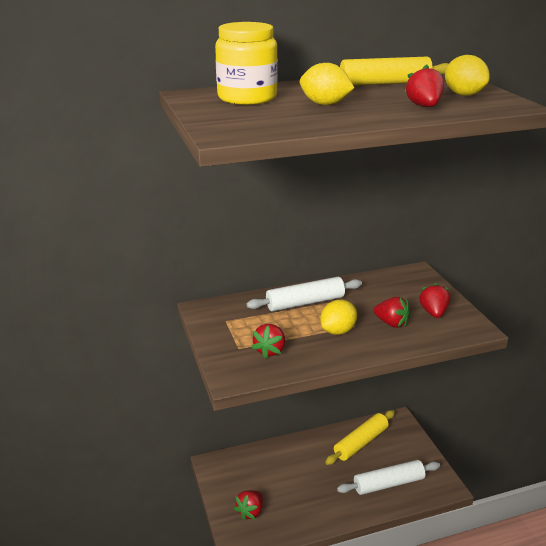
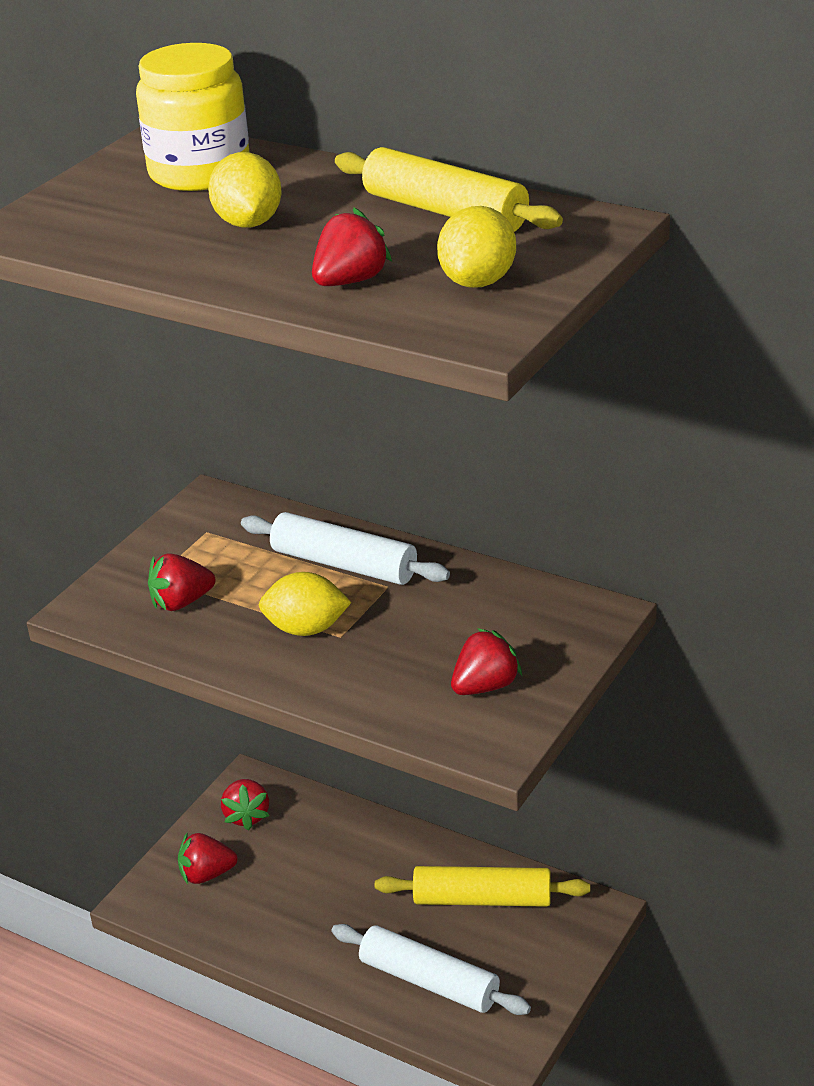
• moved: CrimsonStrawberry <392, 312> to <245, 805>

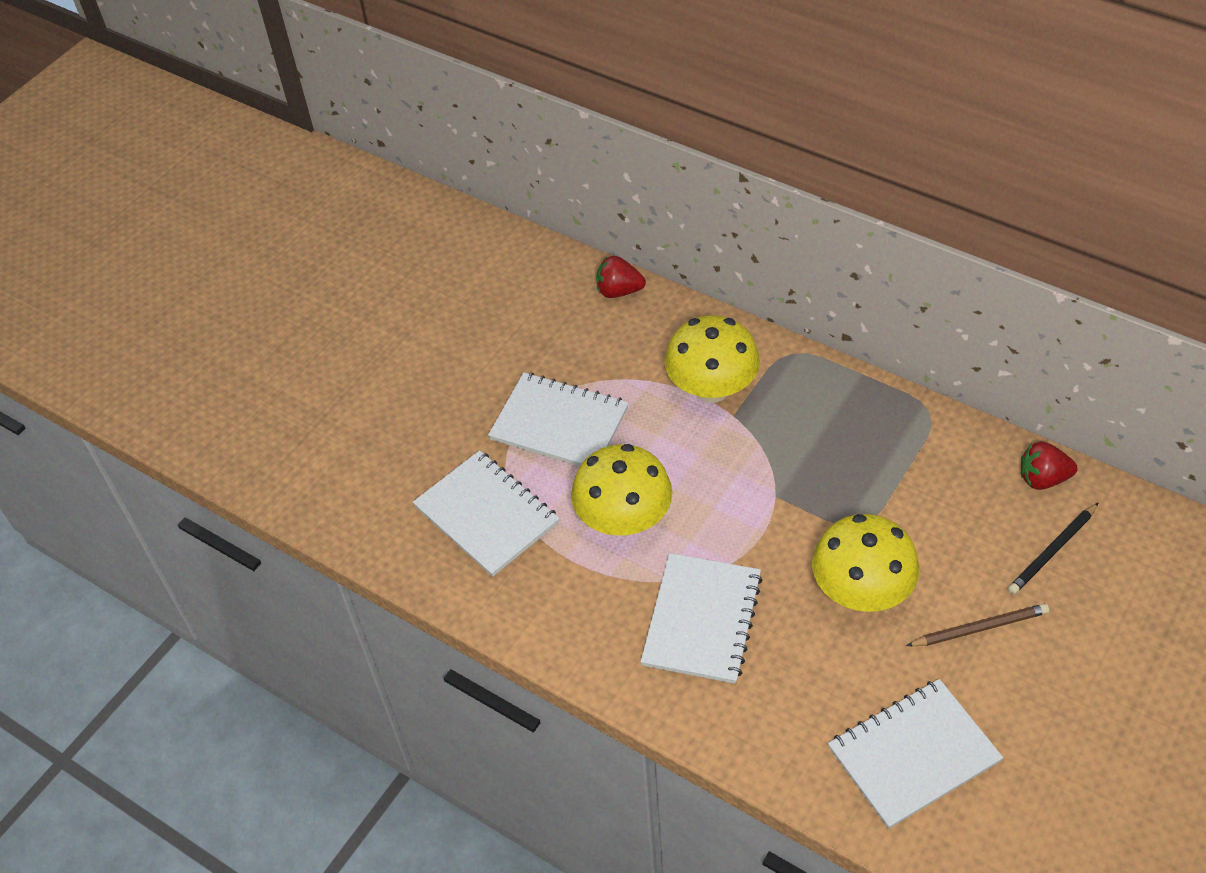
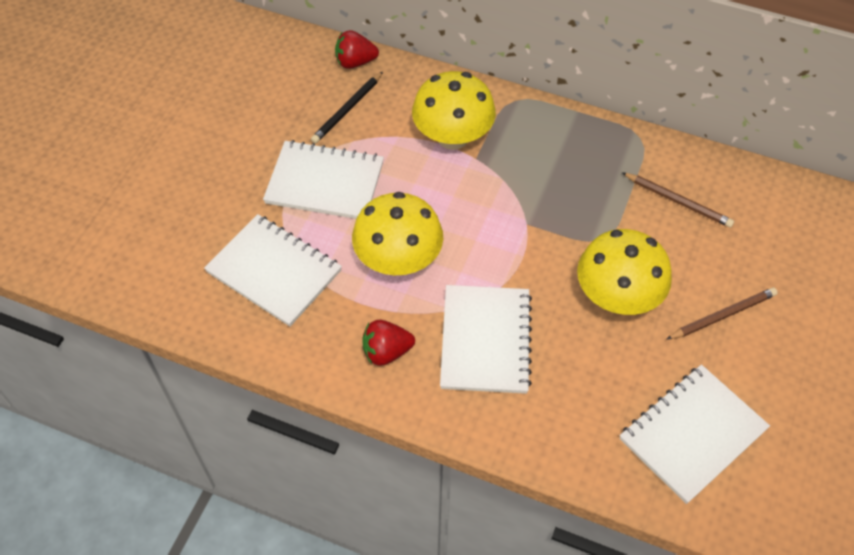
• moved: CrimsonStrawberry <1049, 466> to <388, 343>
• moved: BlackWoodenPencil <1053, 548> to <347, 107>
• added: DarkBrownWoodenPencil <678, 200>

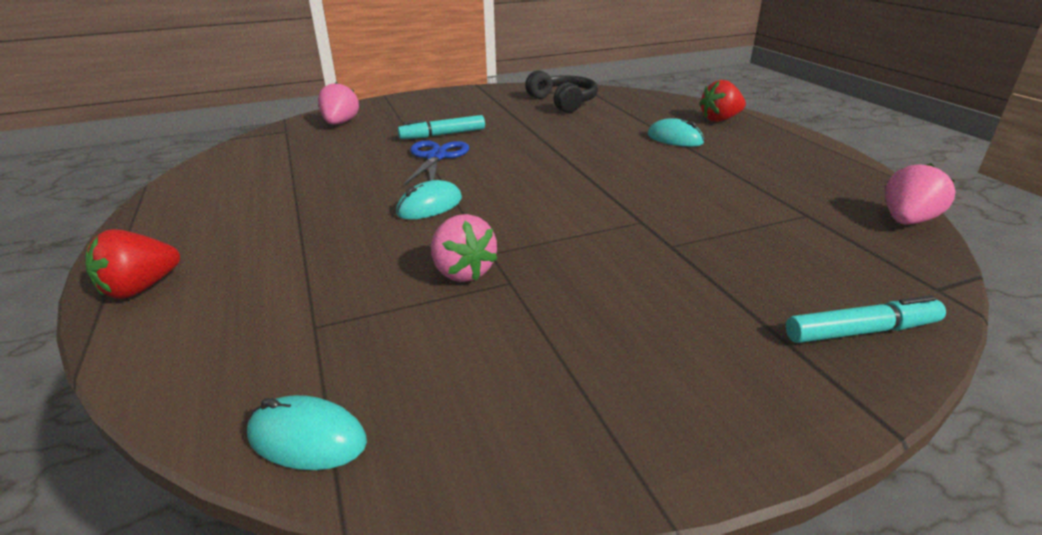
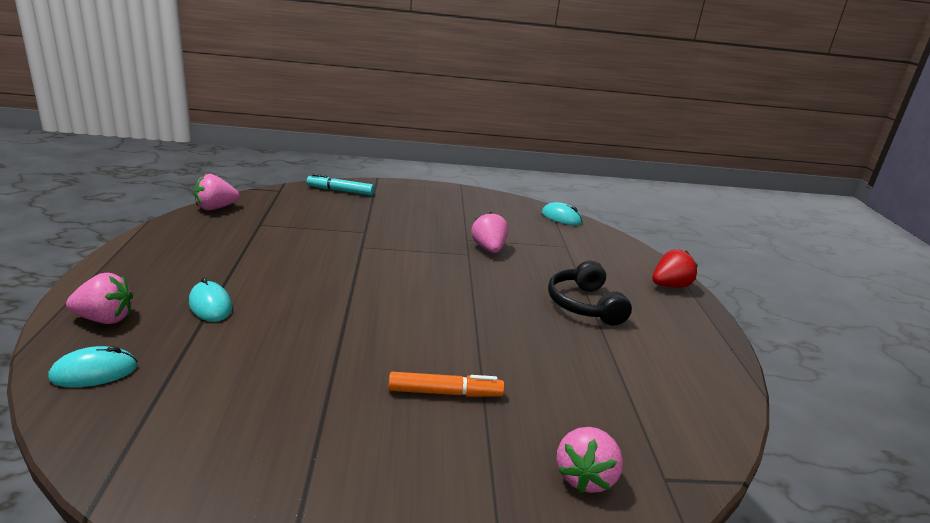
• moved: BlackHeadphones <561, 91> to <590, 293>
• recoloured: CrimsonStrawberry <722, 101> to RosyStrawberry <99, 298>
• recoloured: AquaFeltPen <441, 127> to OrangeFeltPen <446, 384>
• removed: BlueShears <436, 163>
• moved: AquaMouse <429, 200> to <93, 366>

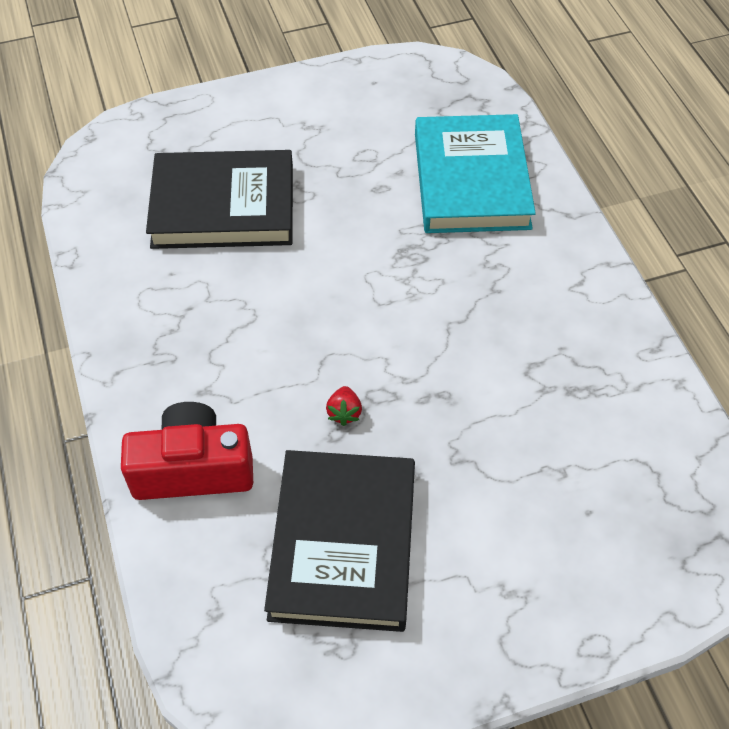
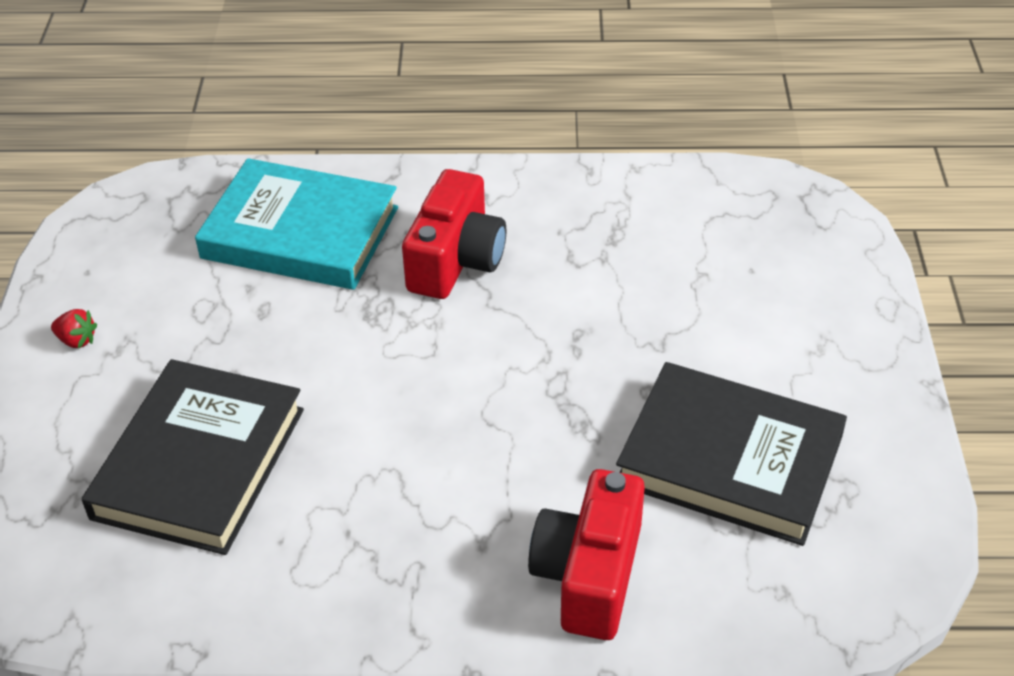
• moved: CrimsonStrawberry <344, 406> to <74, 328>
• added: CrimsonCompactCamera <454, 234>

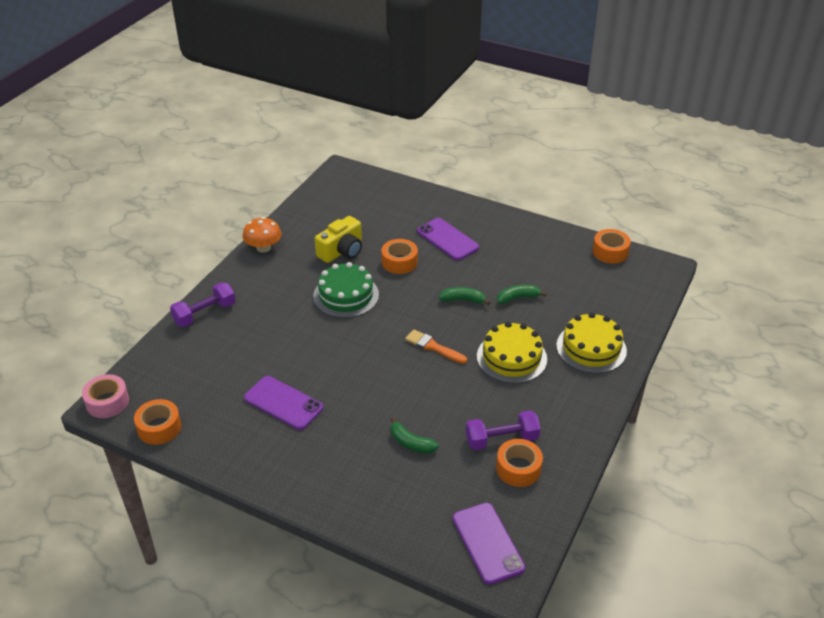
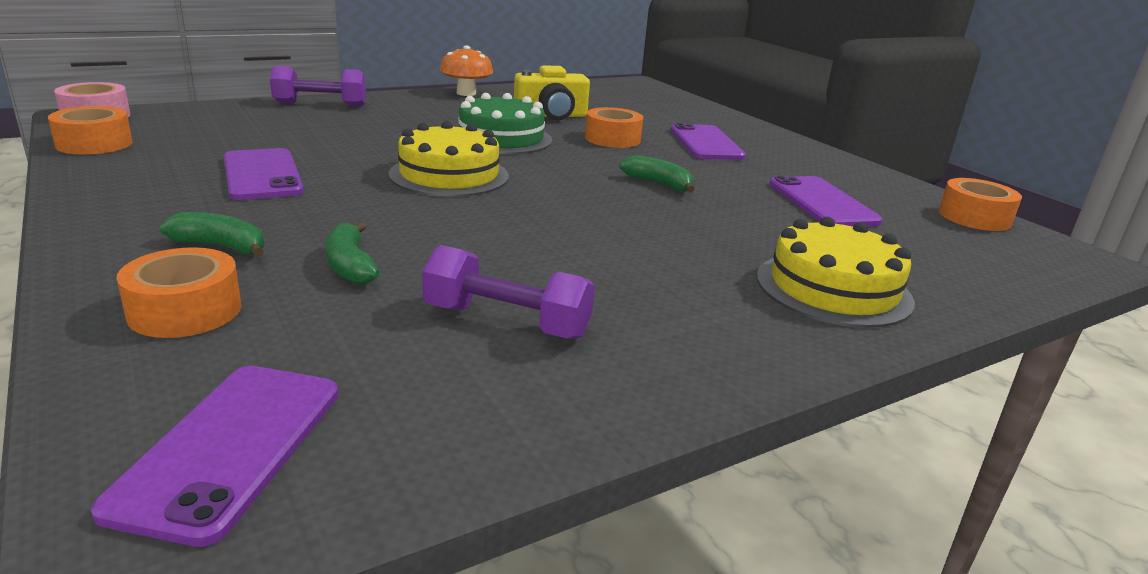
• moved: EmeraldBananaFruit <522, 294> to <212, 234>
• moved: BrightYellowGateau <512, 352> to <449, 159>
• removed: OrangePaintBrush <436, 347>
• moved: OrangeStickyTape <519, 463> to <179, 292>
• added: VioletSmartphone <825, 201>

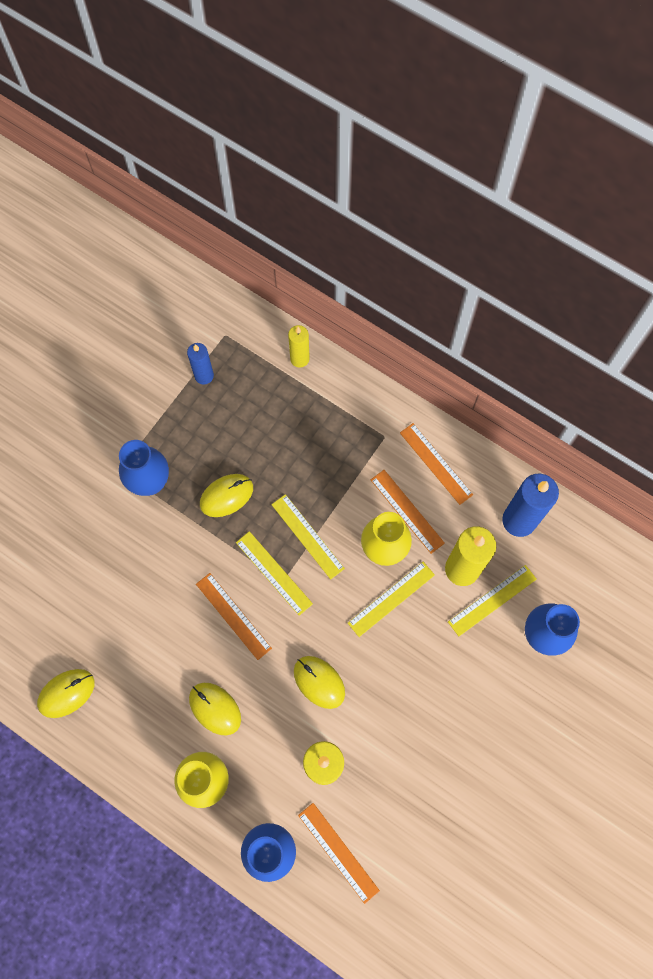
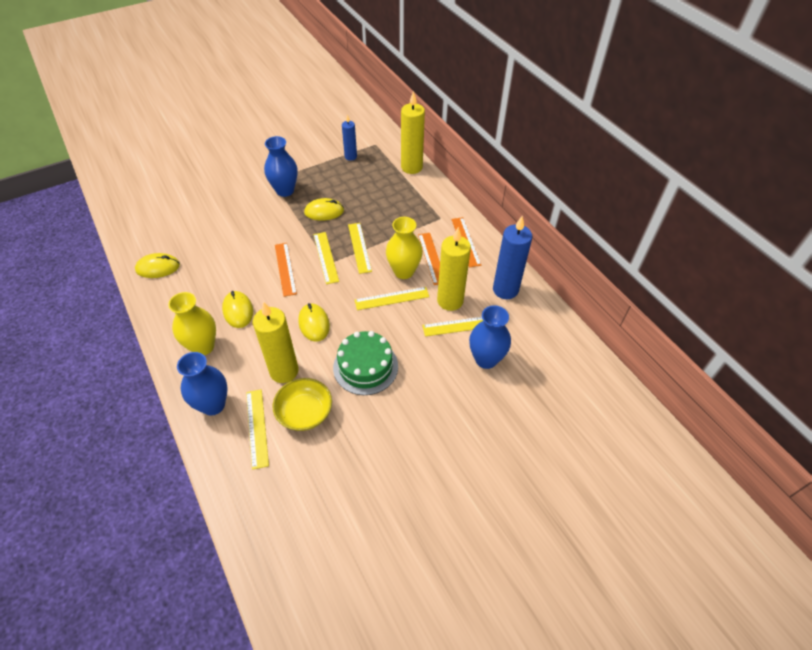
• resized: BrightYellowPillarCandle <299, 346> = <413, 132> x1.71
• recoloured: OrangeMeasuringStick <339, 853> to BrightYellowMeasuringStick <257, 429>
• added: EmeraldGateau <365, 363>
• added: BrightYellowBowl <302, 404>

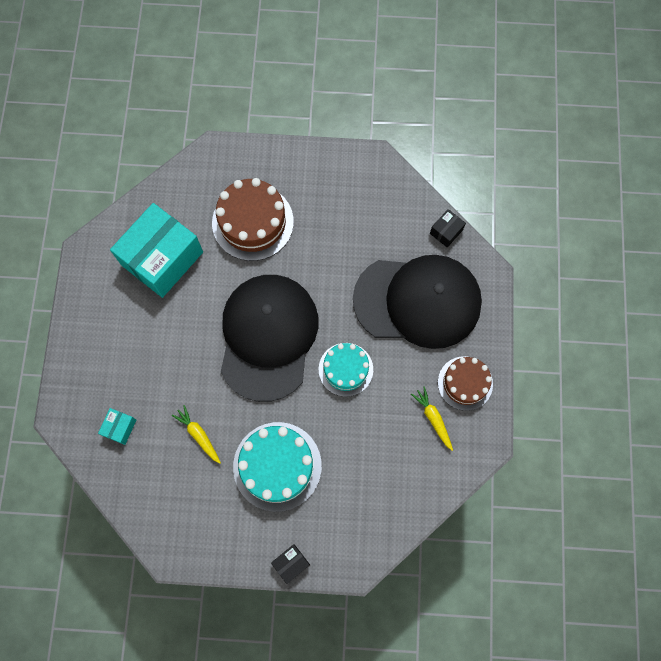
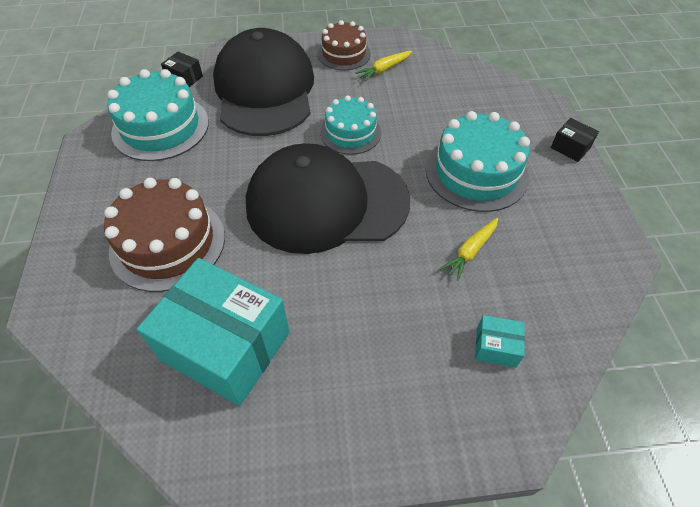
• added: AquaGateau <158, 115>

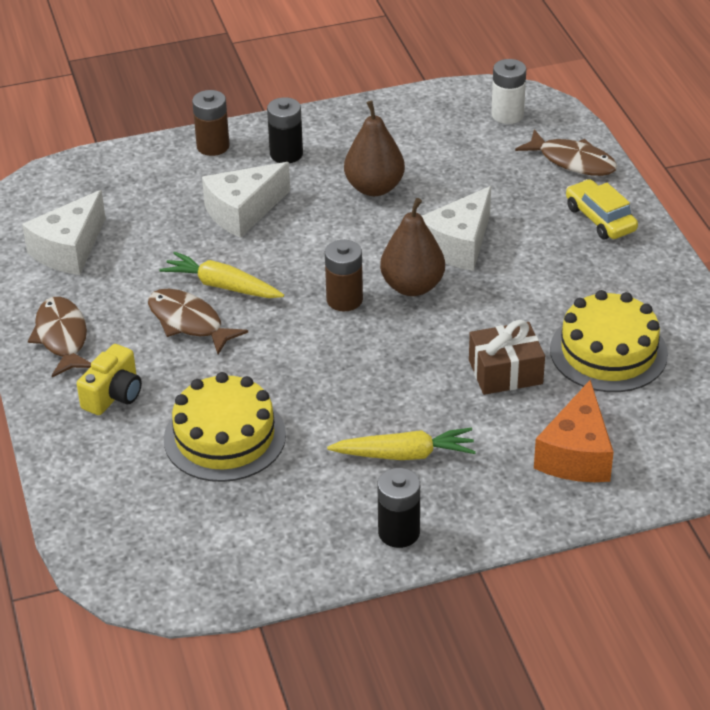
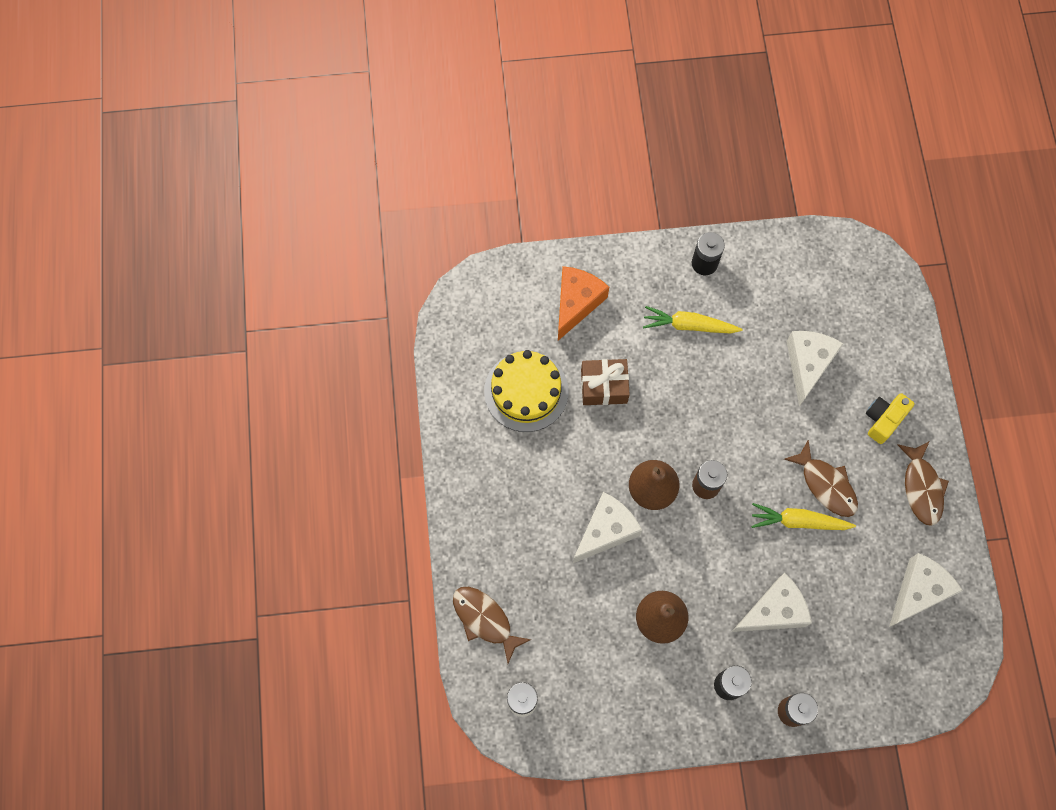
• removed: BrightYellowAutomobile <602, 209>
• turned: BrightYellowRootVegetable <221, 275> = <803, 516> 150 degrees clockwise
• replaced: BrightYellowGateau <225, 427> to PureWhiteCheeseWedge <815, 369>

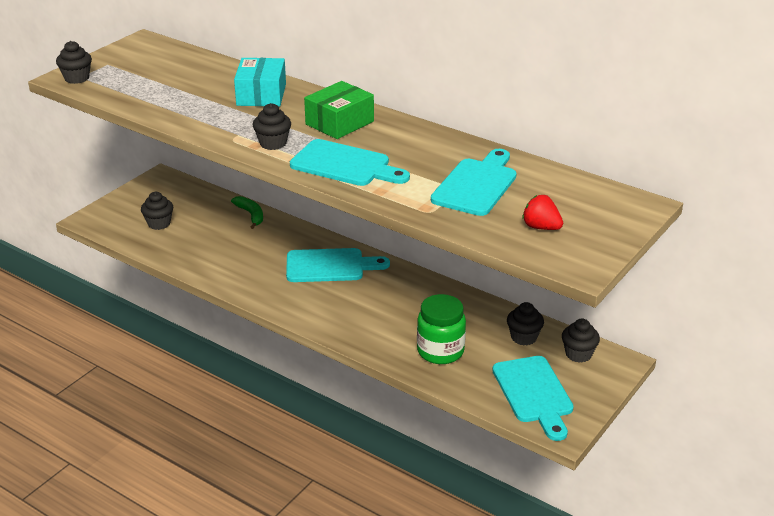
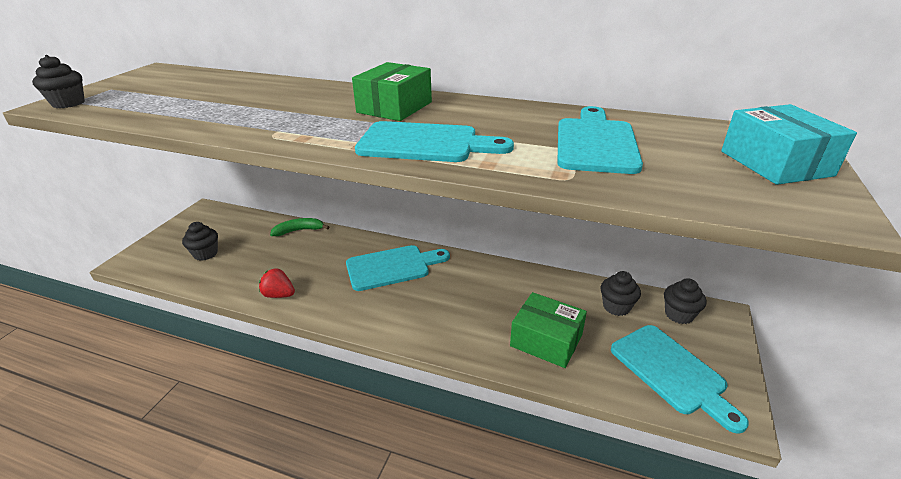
• moved: AquaBox <260, 82> to <789, 144>
• removed: BlackCupcake <272, 126>
• moved: CrimsonStrawberry <542, 212> to <277, 283>
• turned: EmeraldBananaFruit <247, 212> = <299, 227> 60 degrees counterclockwise
• replaced: EmeraldJar <441, 329> to EmeraldBox <548, 330>

